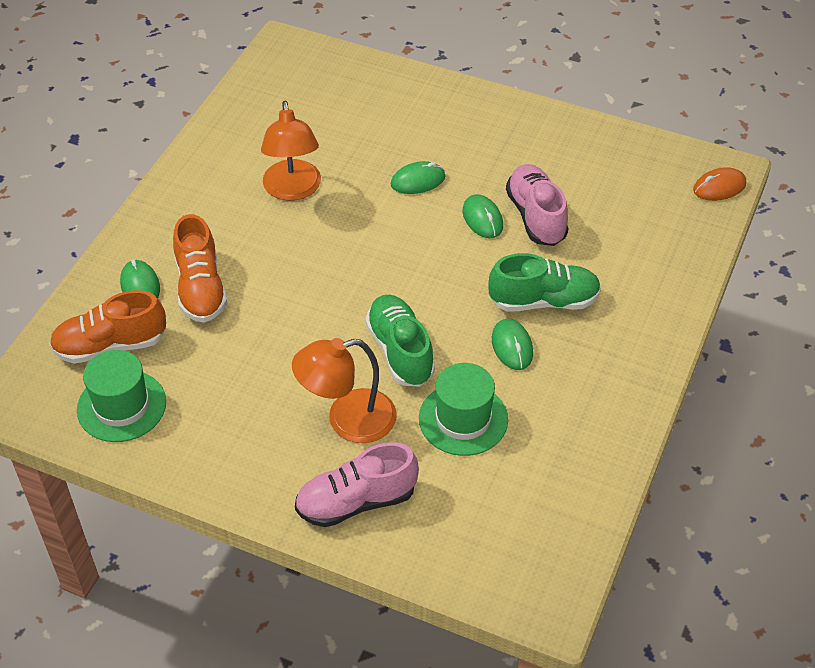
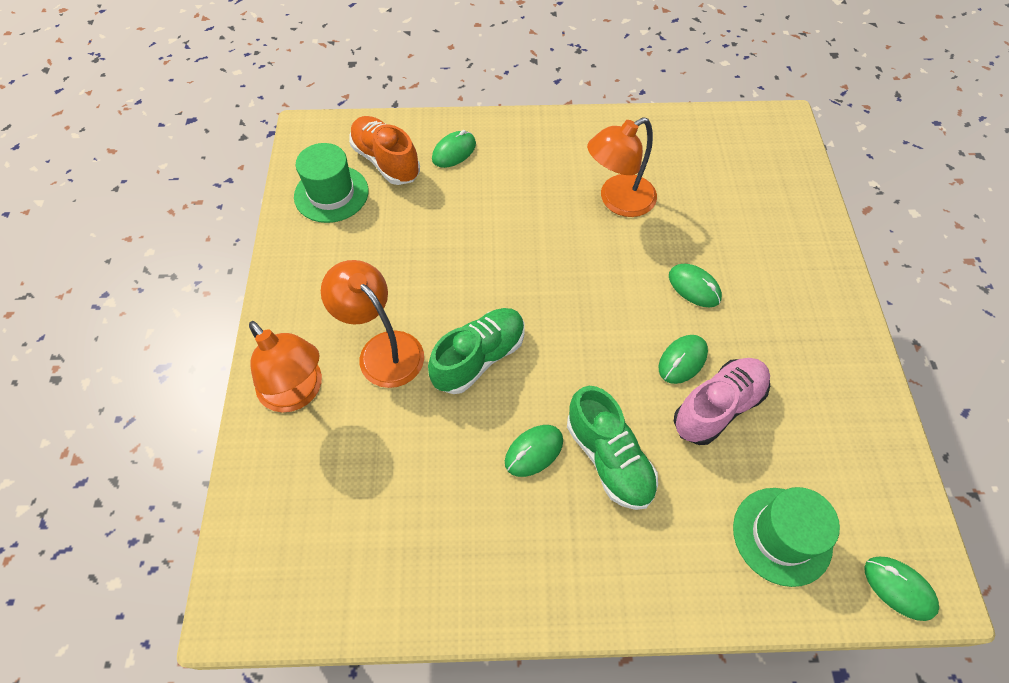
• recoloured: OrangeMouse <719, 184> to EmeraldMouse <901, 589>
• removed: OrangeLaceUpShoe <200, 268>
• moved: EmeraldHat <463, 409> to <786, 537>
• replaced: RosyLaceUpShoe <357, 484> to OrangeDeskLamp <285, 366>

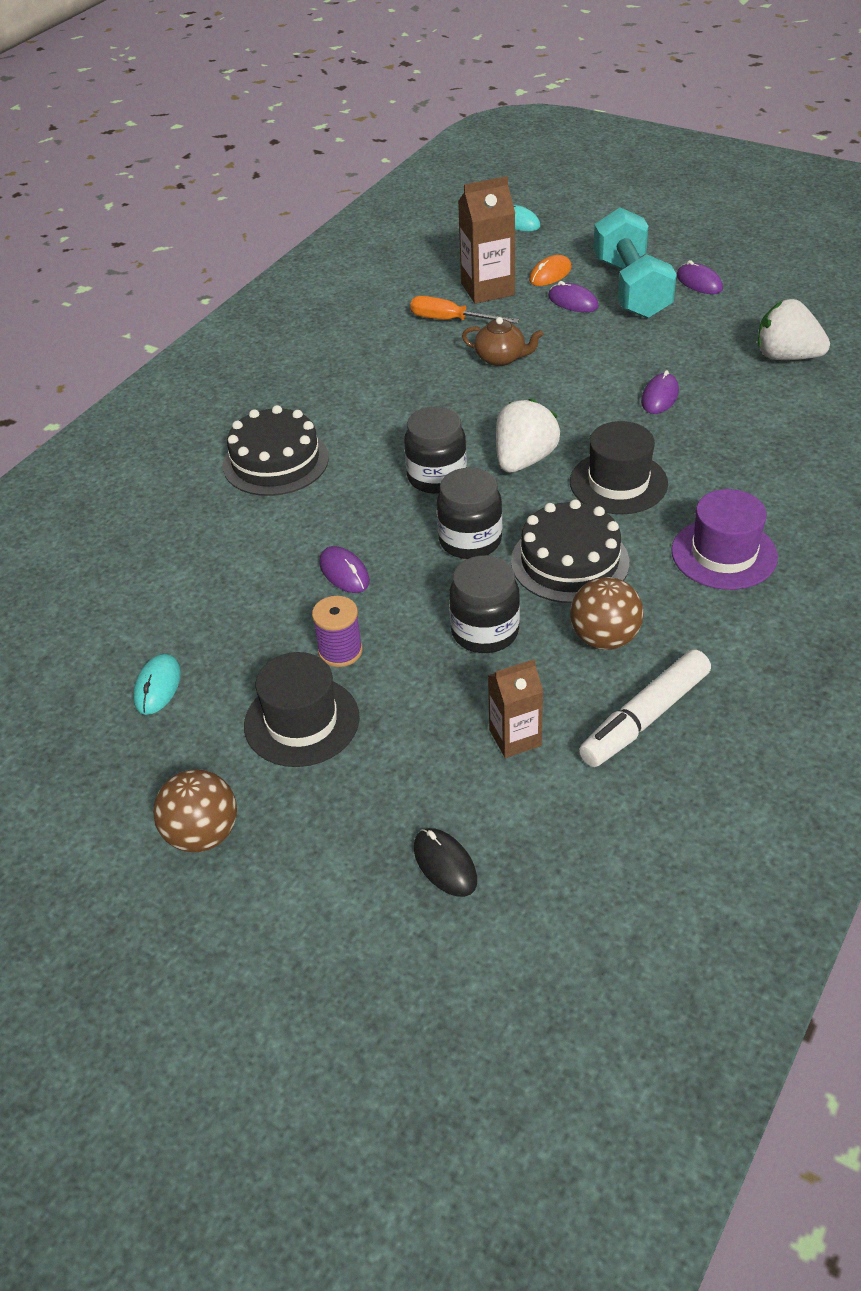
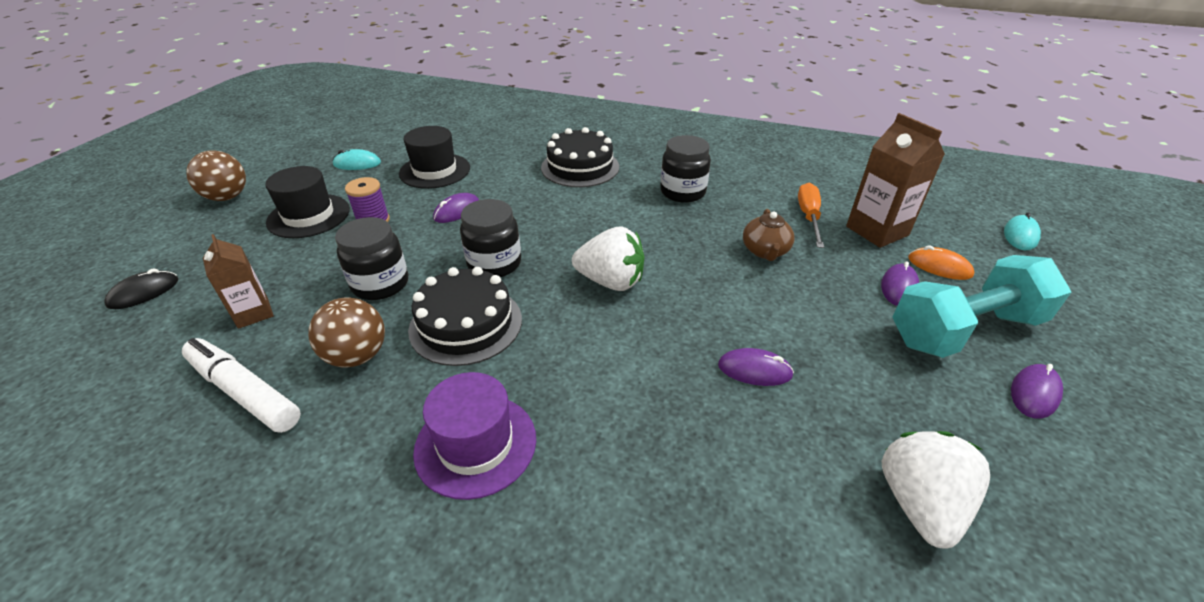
• moved: BlackJar <435, 450> to <685, 169>
• moved: BlackHat <619, 467> to <434, 157>

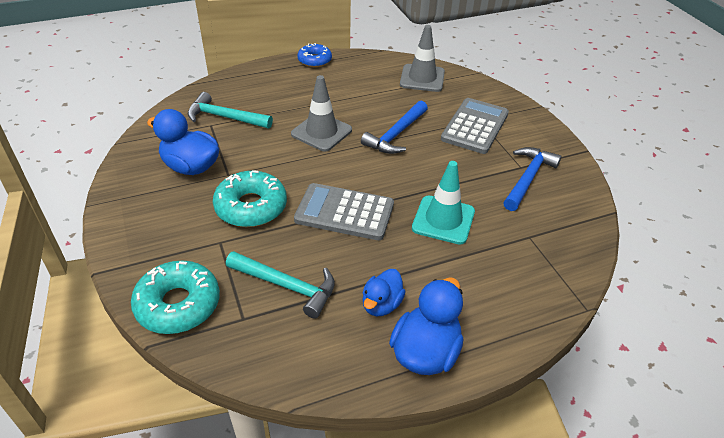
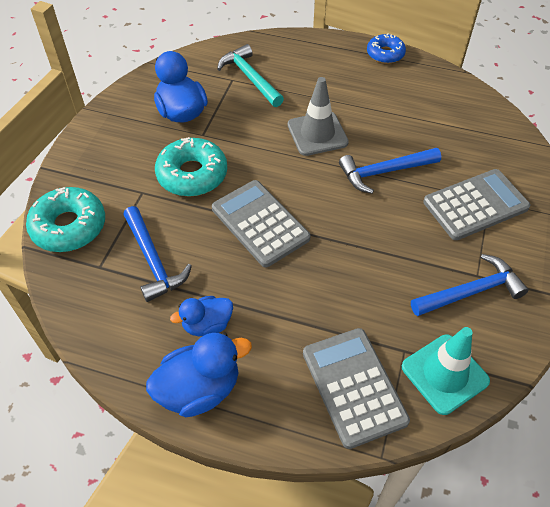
• removed: GrayRoadCone <422, 58>
• moved: AquaRoadCone <443, 202> to <446, 371>
• recoloured: AquaClawHammer <280, 285> to BlueClawHammer <157, 254>
• added: GrayPocketCalculator <356, 388>

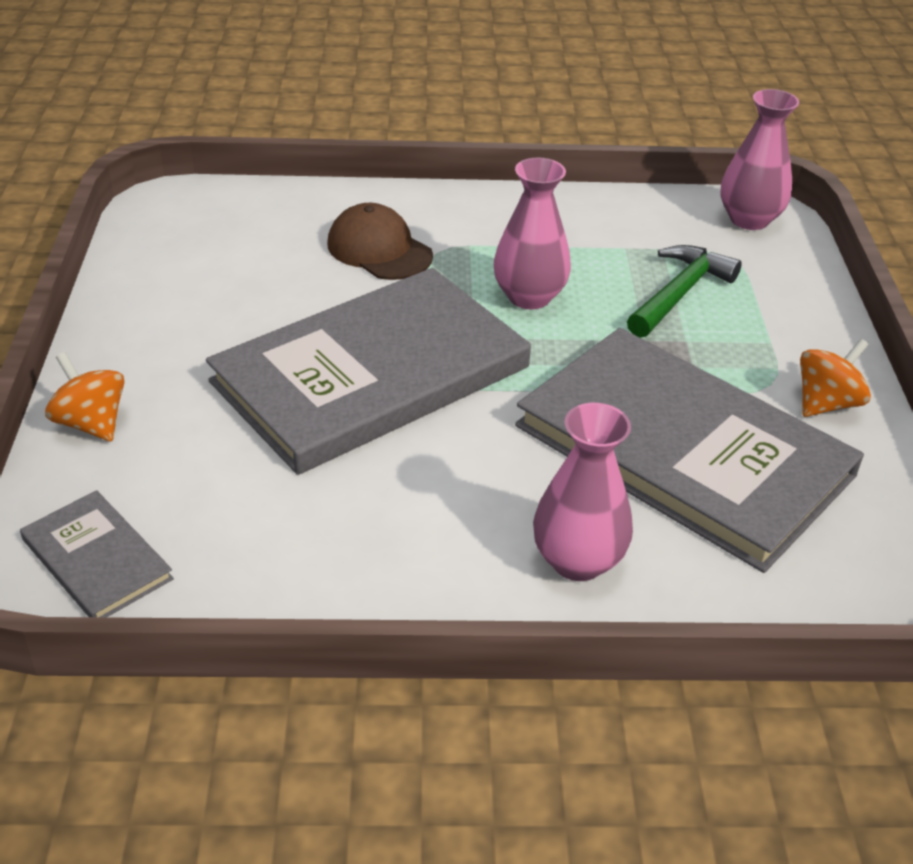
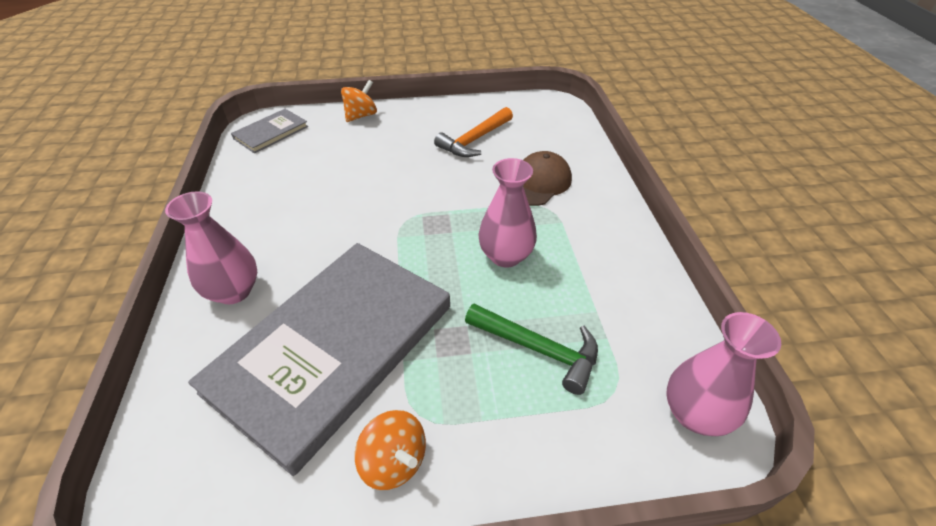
• removed: GrayHardback <368, 371>
• added: OrangeClawHammer <473, 132>

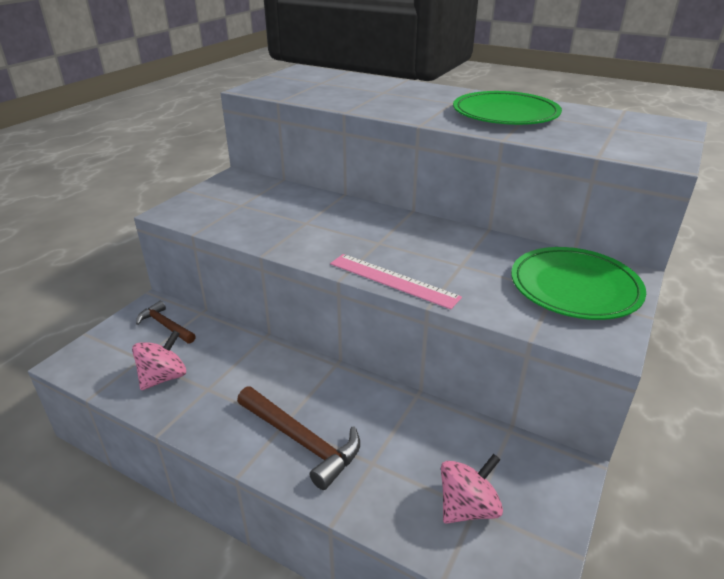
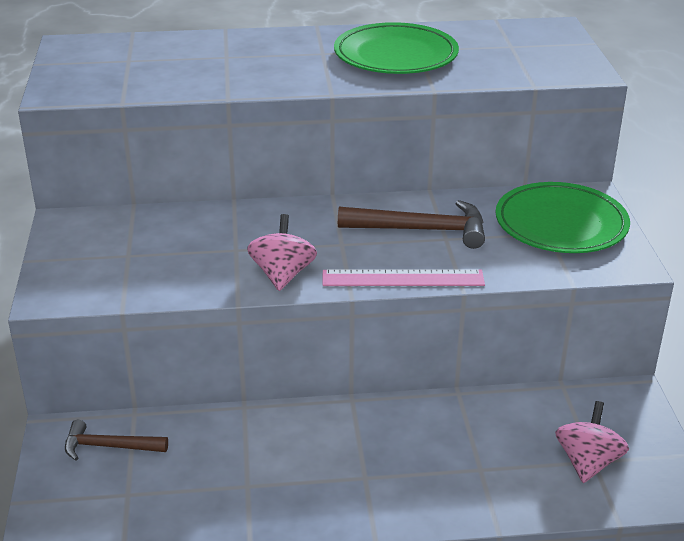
• moved: RosySpinningTop <159, 360> to <282, 252>
• moved: DarkBrownClawHammer <298, 438> to <411, 224>

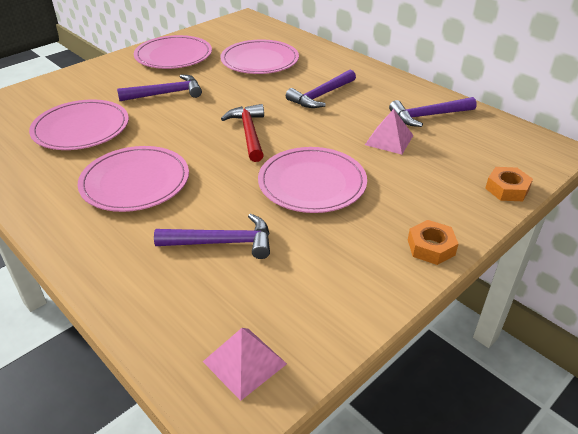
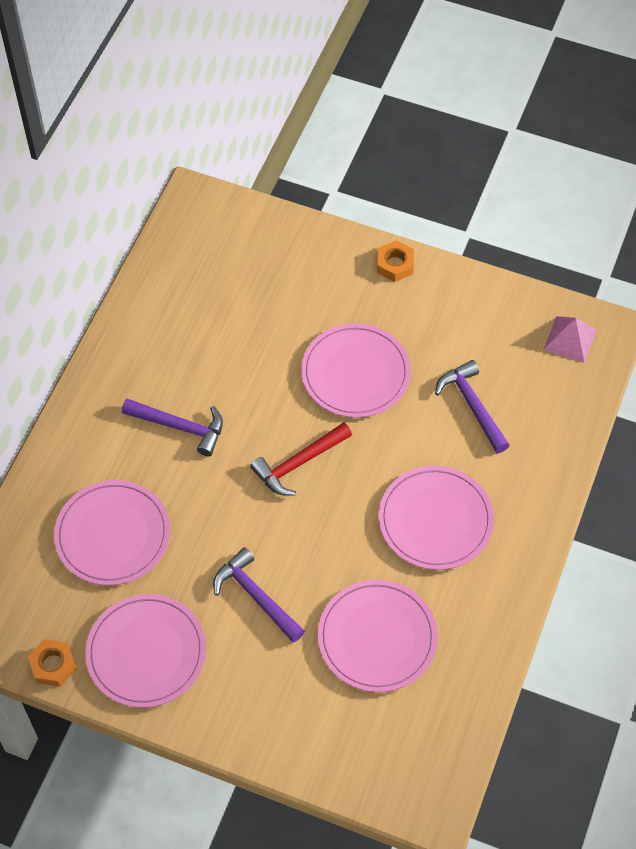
• removed: VioletClawHammer <433, 112>
• removed: RosyPyramid <389, 132>
• moved: OrangeNut <509, 184> to <52, 663>

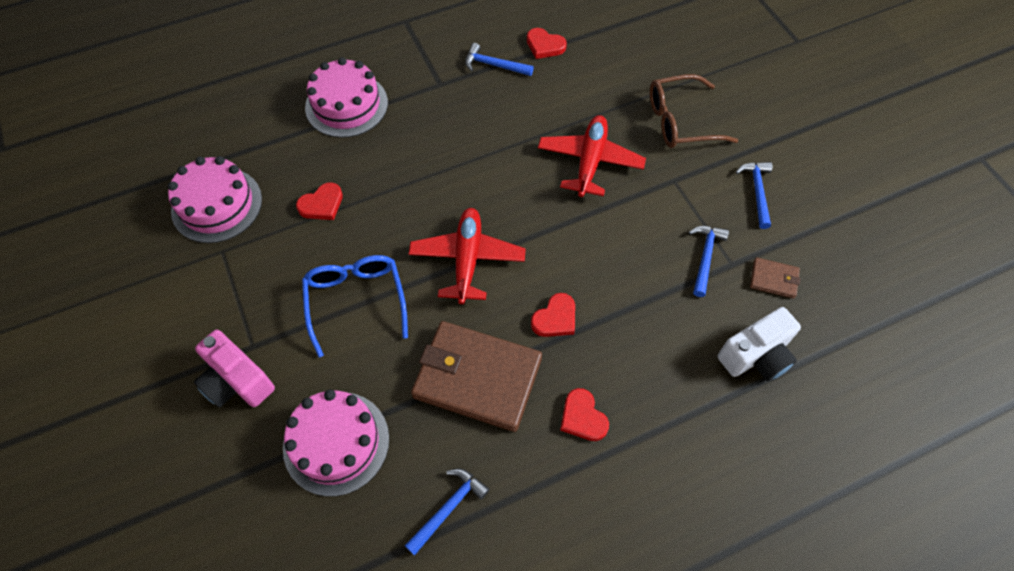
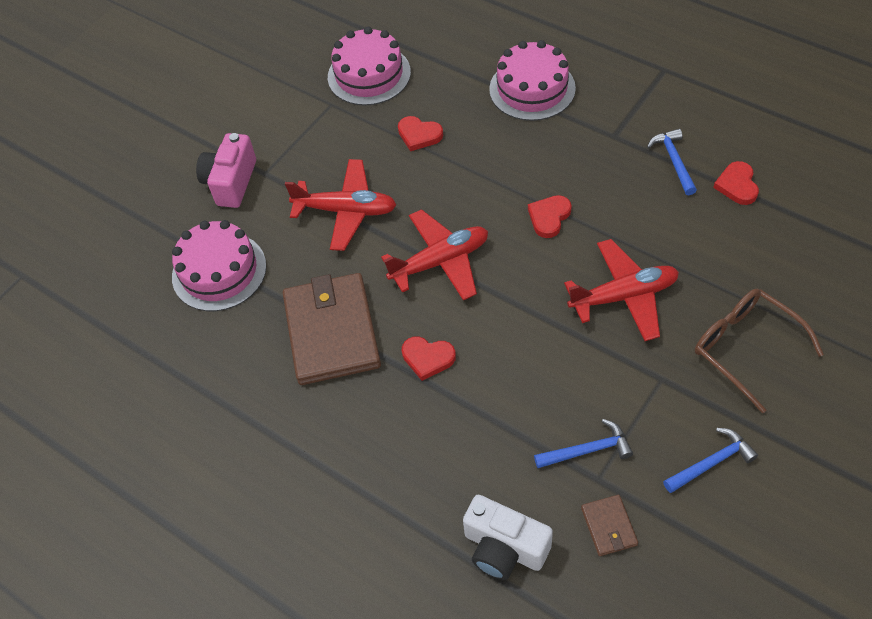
• replaced: BlueGlasses <355, 306> to CrimsonToyPlane <340, 205>
• moved: CrimsonHeartShape <584, 414> to <550, 216>
• removed: BlueClawHammer <447, 512>

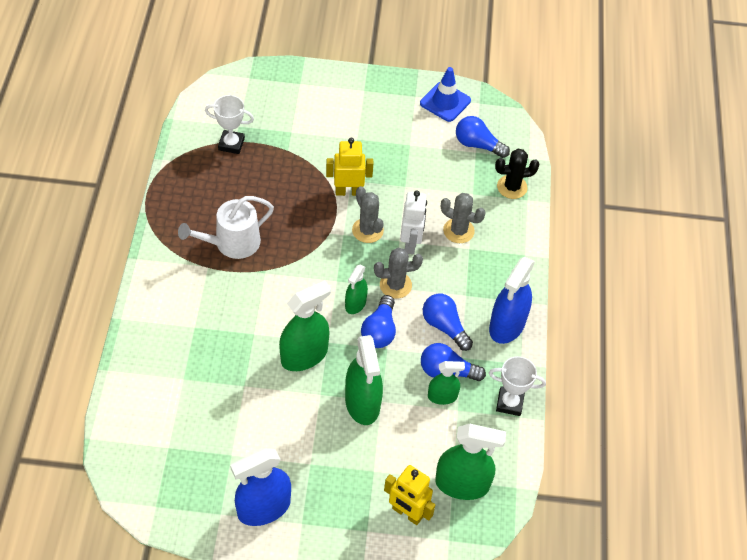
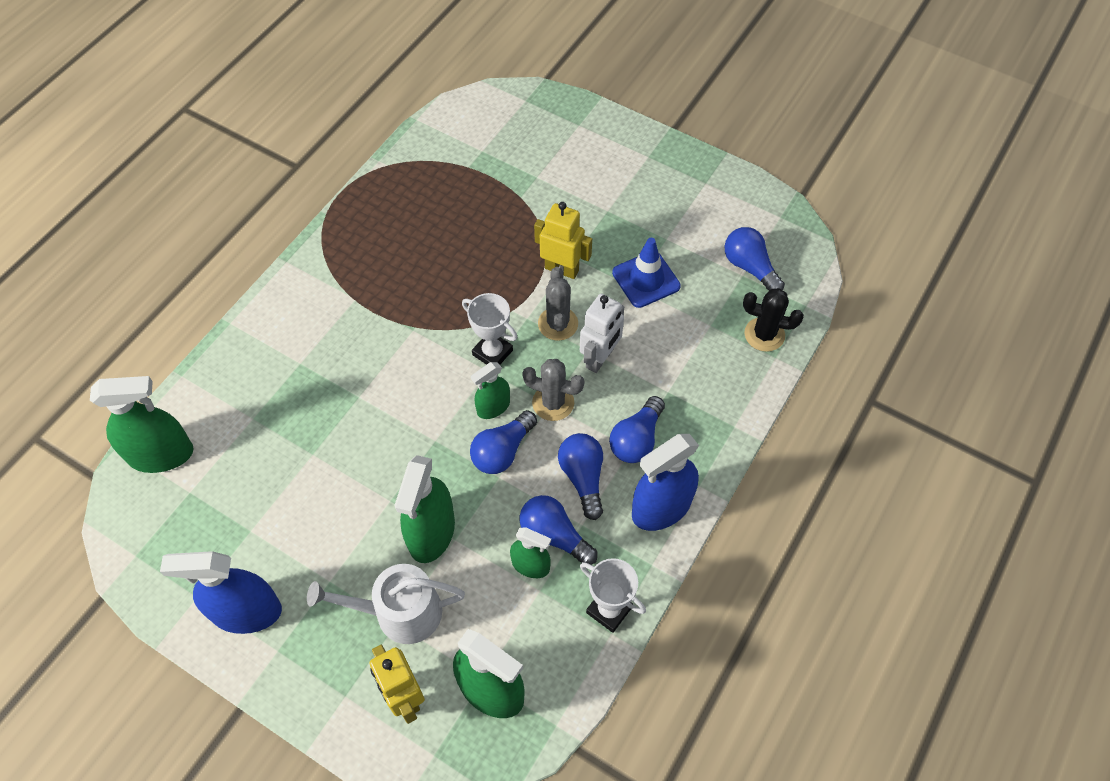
• moved: BlueRoadCone <445, 94> to <646, 273>
• moved: PureWhiteTrophy <229, 124> to <489, 329>
• removed: GrayCactus <463, 218>
• moved: PureWhiteWateringPot <226, 227> to <386, 604>
• moved: EmeraldSprayCleaner <305, 325> to <141, 424>
• added: BlueBulb <637, 429>

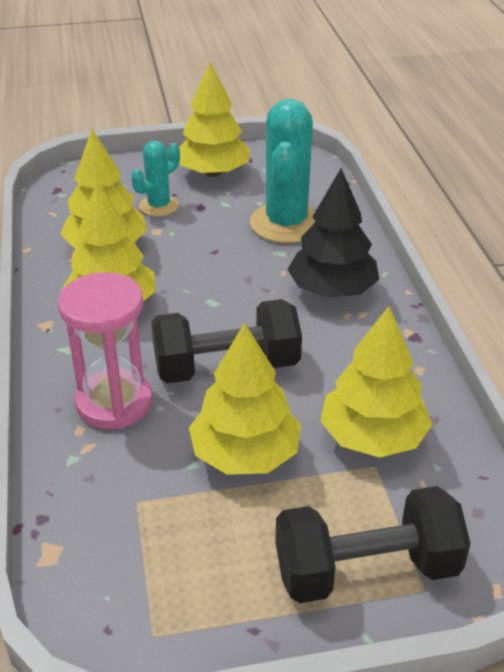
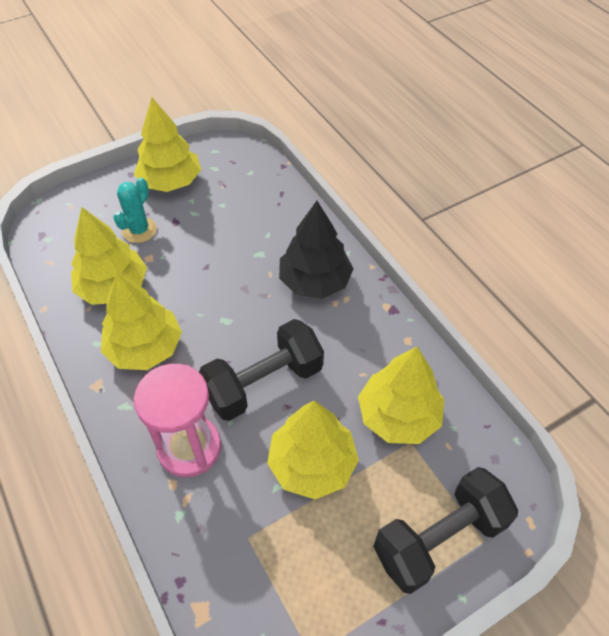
• removed: AquaCactus <283, 171>

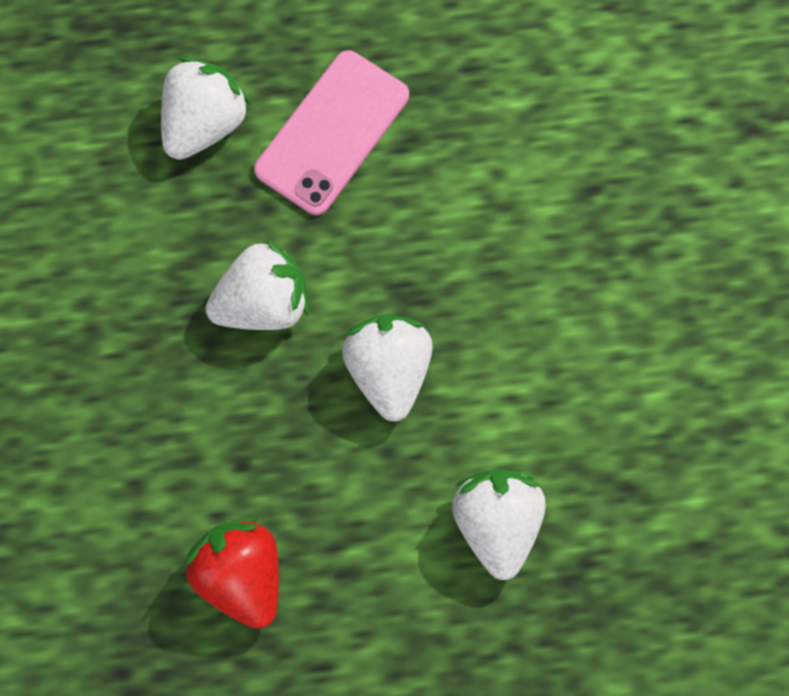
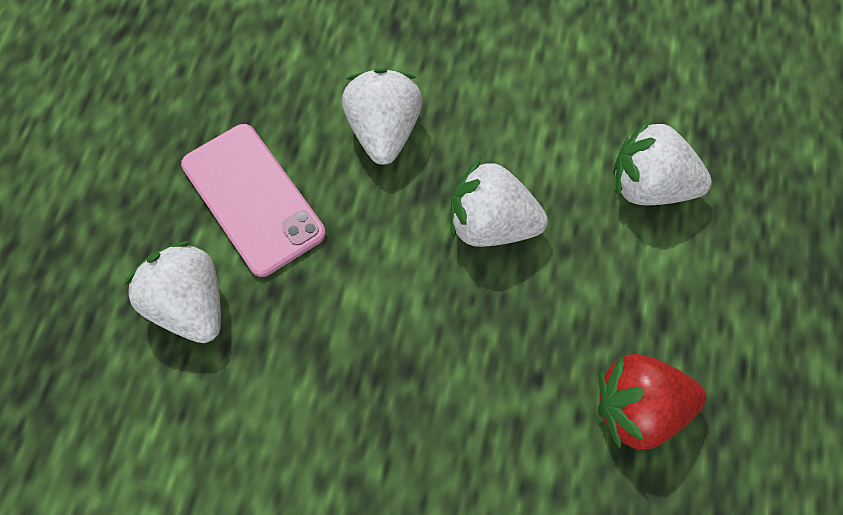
• moved: PureWhiteStrawberry <257, 284> to <382, 116>

